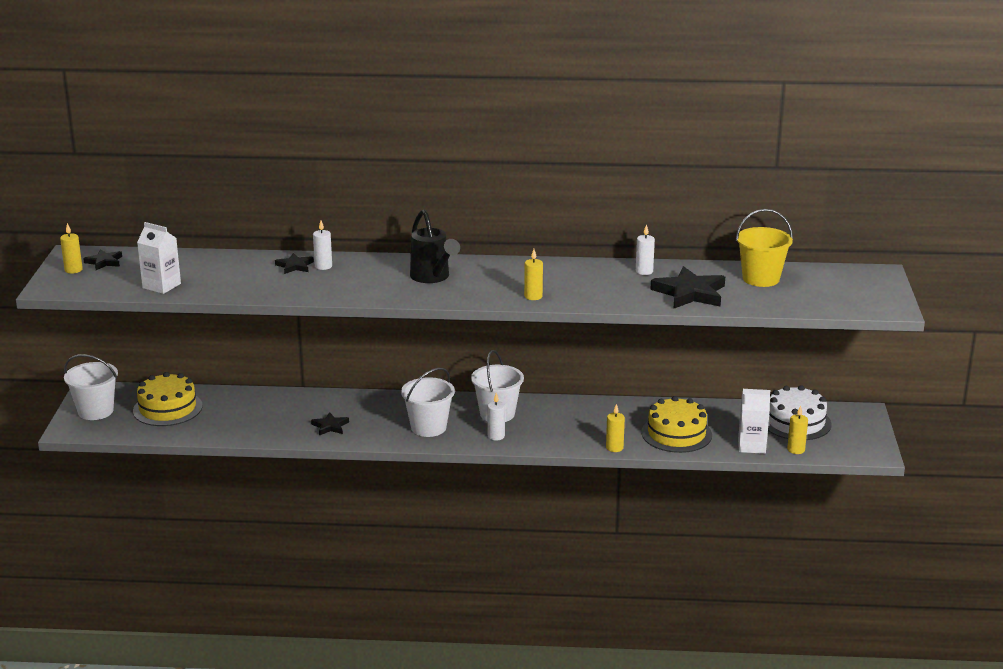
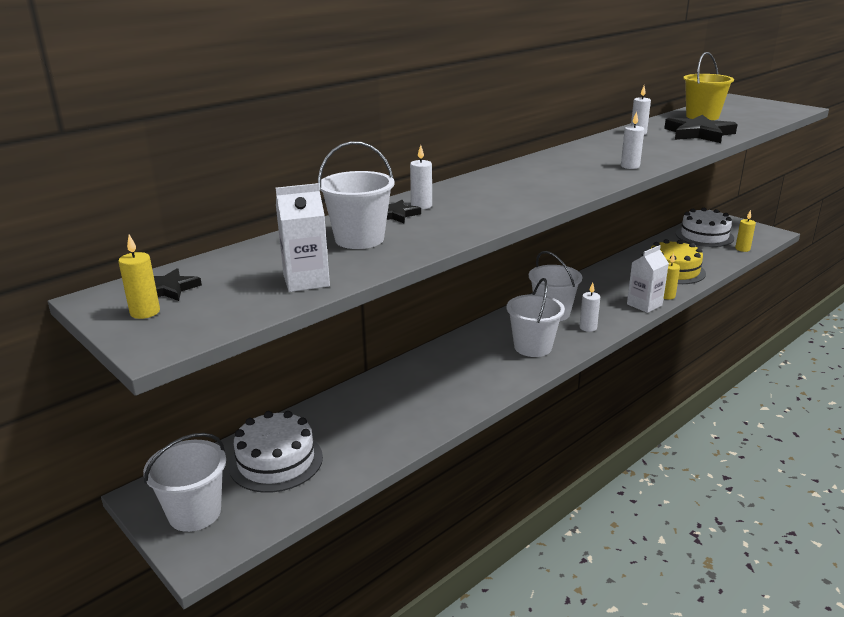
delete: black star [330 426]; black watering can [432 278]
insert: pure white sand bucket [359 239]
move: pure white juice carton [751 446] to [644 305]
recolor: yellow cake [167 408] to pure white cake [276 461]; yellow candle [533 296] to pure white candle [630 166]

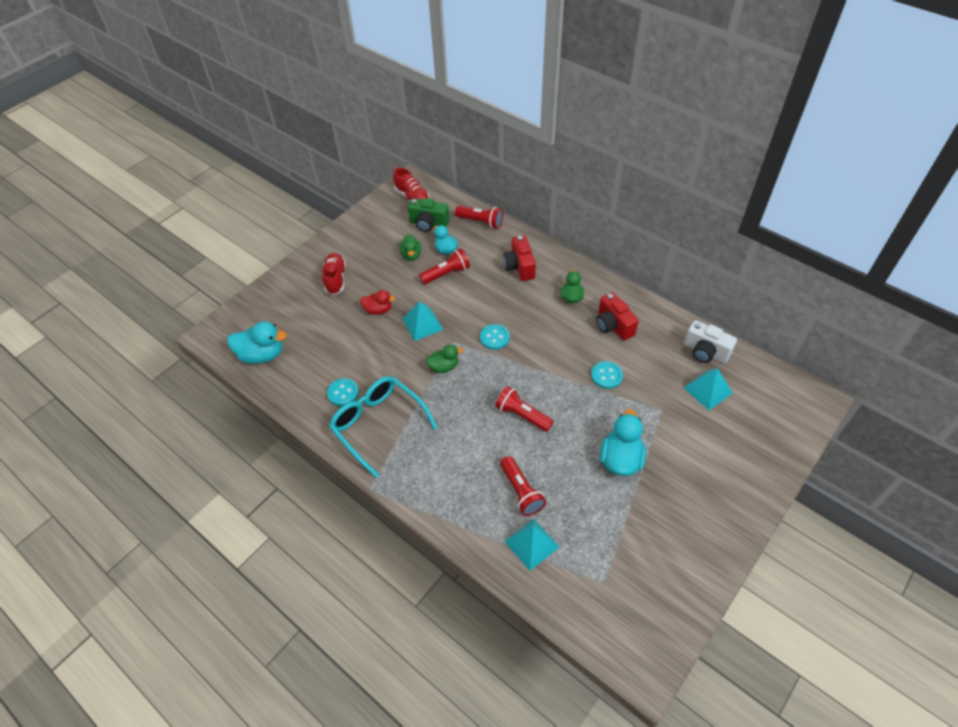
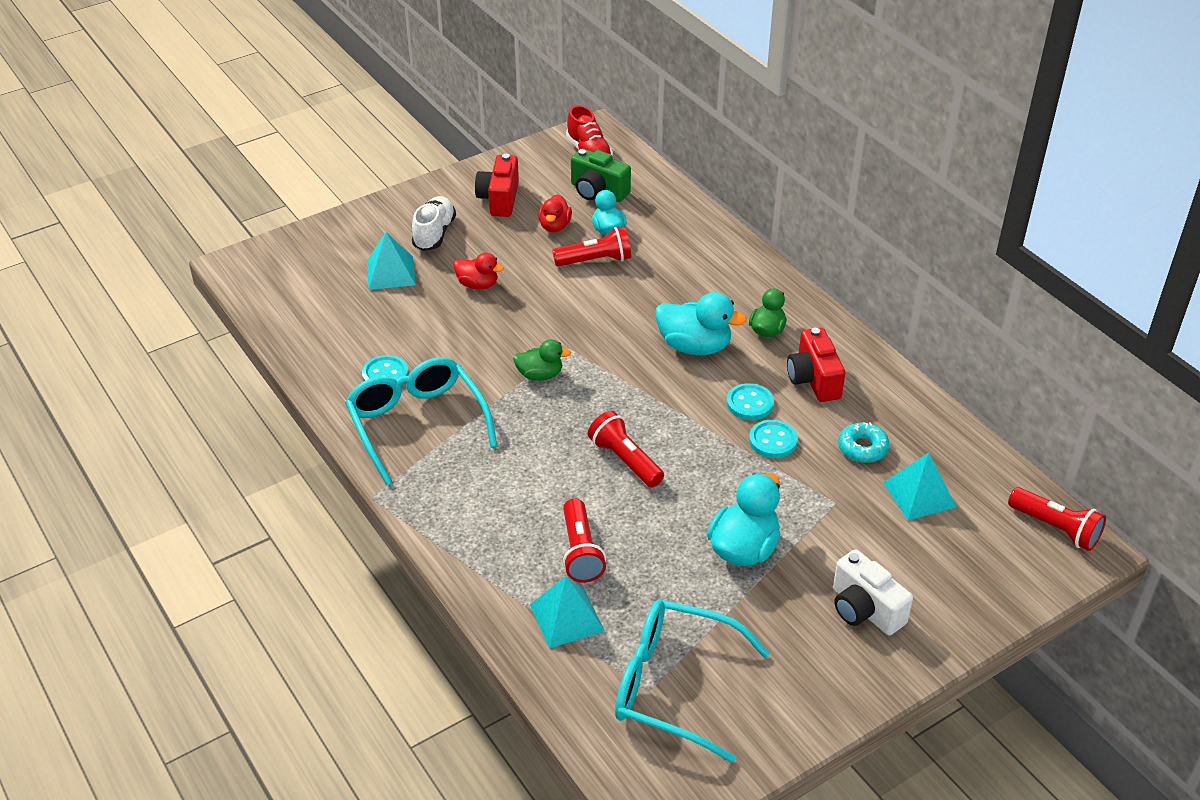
insert: teal eyeglasses [673 685]; teal doughnut [862 448]
move: teal toy duck [262 355] to [694 346]; teal pyramid shape [423 324] to [391 272]; crimson flashlight [480 222] to [1055 528]; teal sewing button [494 338] to [749 403]; crimson camera [519 267] to [499 199]; pure white camera [705 352] to [864 609]
recolor: crimson sneaker [335 279] to pure white sneaker [434 233]; leaf-green toy duck [411 255] to crimson toy duck [555 226]

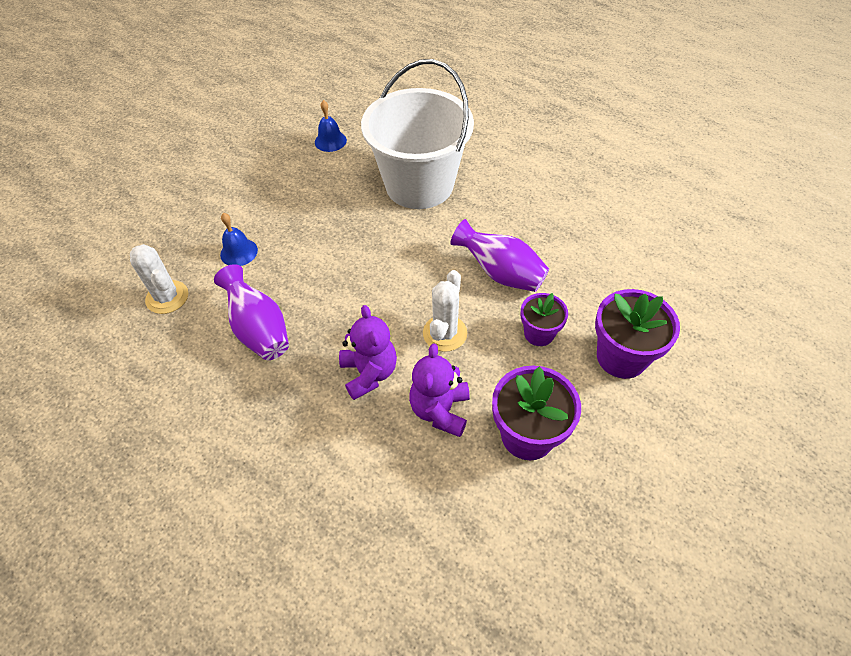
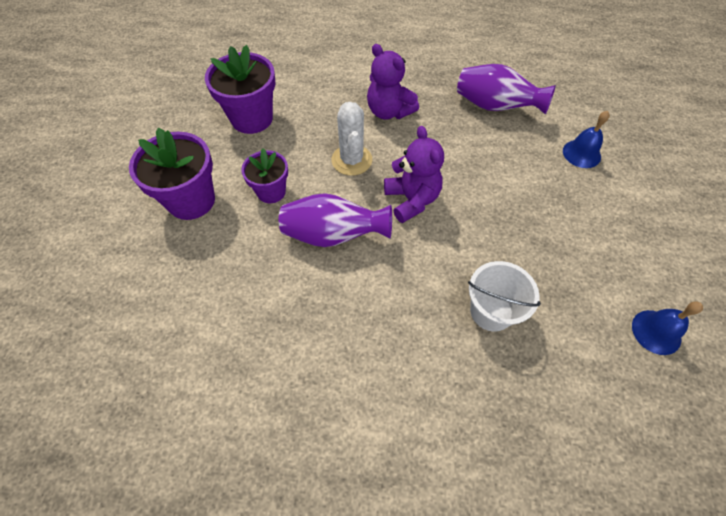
delete: pure white prickly plant [167 297]
move: royal purple teddy bear [440 410] to [411 200]
resize: pure white sand bucket [419 185] = [491 311] x0.46

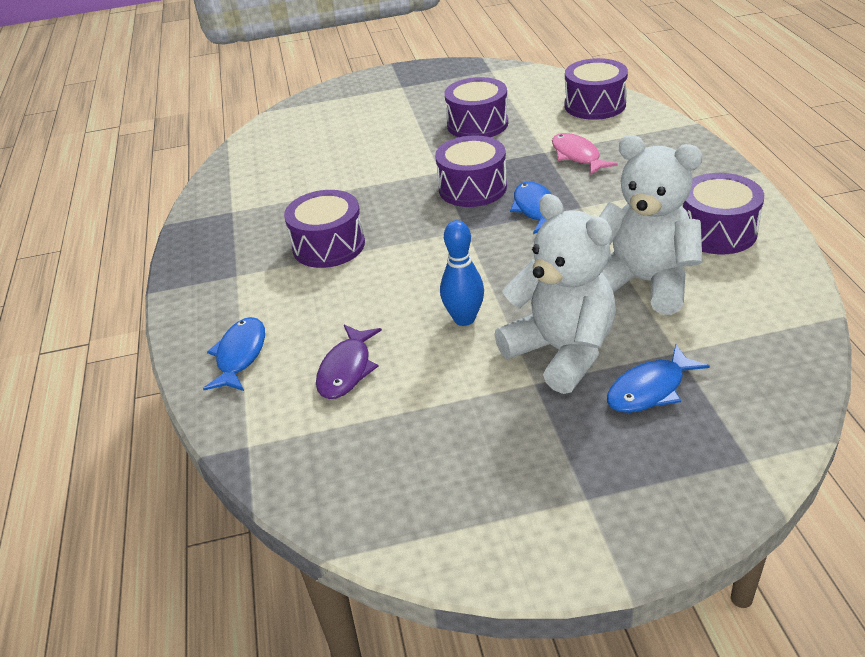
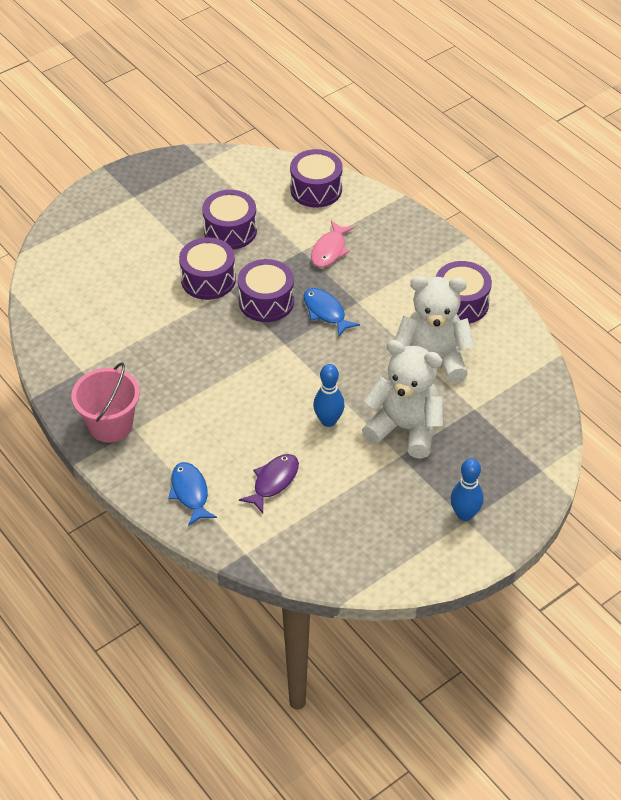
delete: blue fish [650 389]
insert: pink sand bucket [110 425]; blue skittle [464 514]
move: royal purple drum [328 246] to [208 279]
rotate: royal purple fish [347 370] = [273 482] 135 degrees counterclockwise; pink fish [577 156] = [330 250] 105 degrees counterclockwise

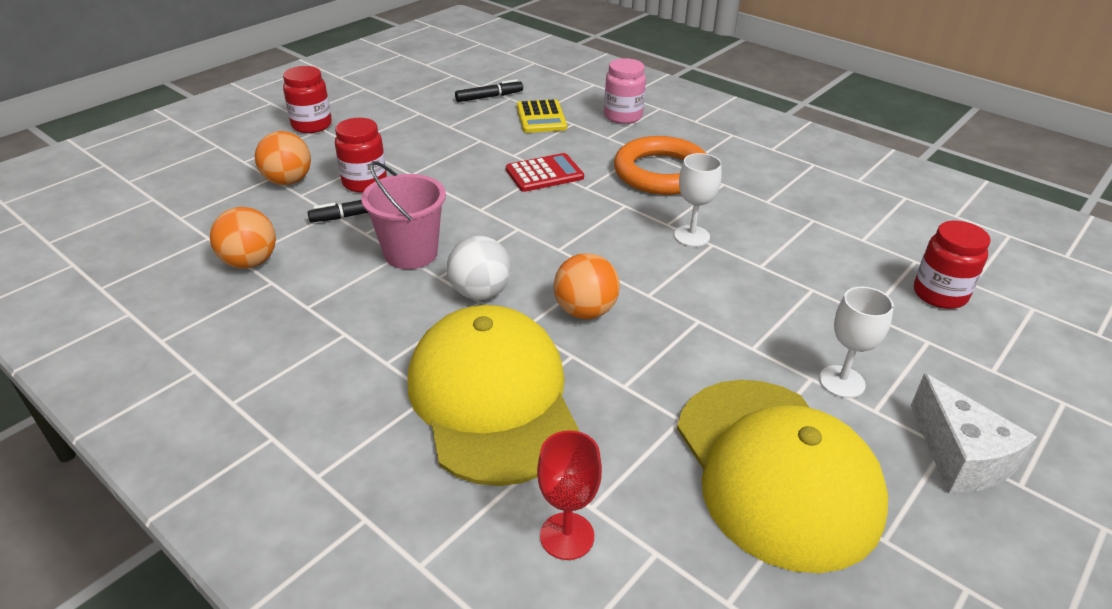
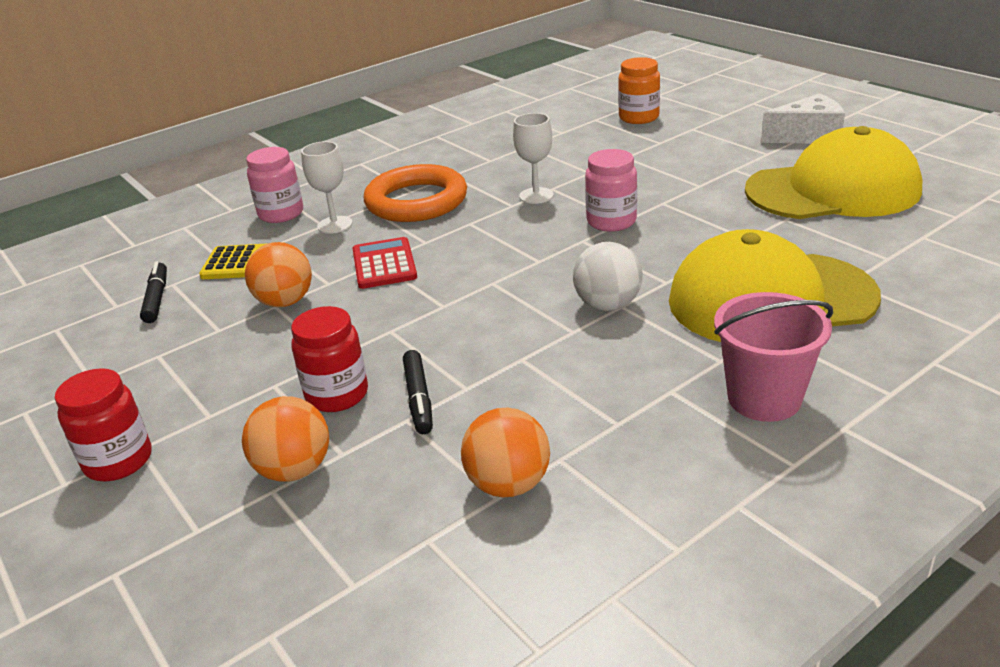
delete: crimson chalice [567 536]
insert: pink preserve jar [611 221]
move: pink sand bucket [411 253] to [764 398]; orange sphere [585 311] to [285 302]; pure white chalice [841 382] to [335 225]
recolor: crimson preserve jar [939 294] to orange preserve jar [639 118]

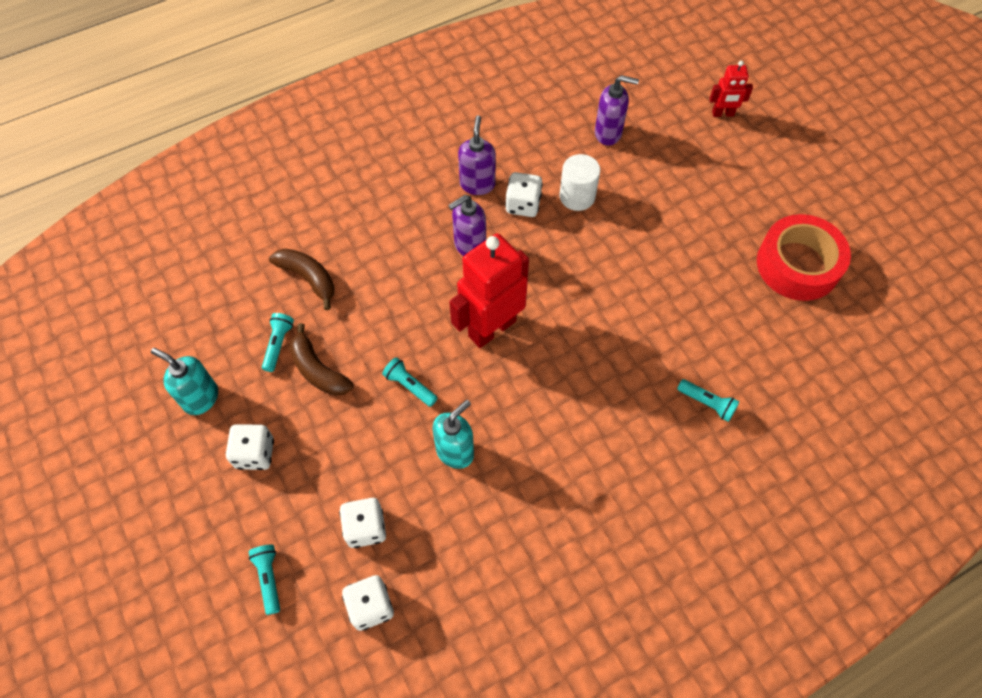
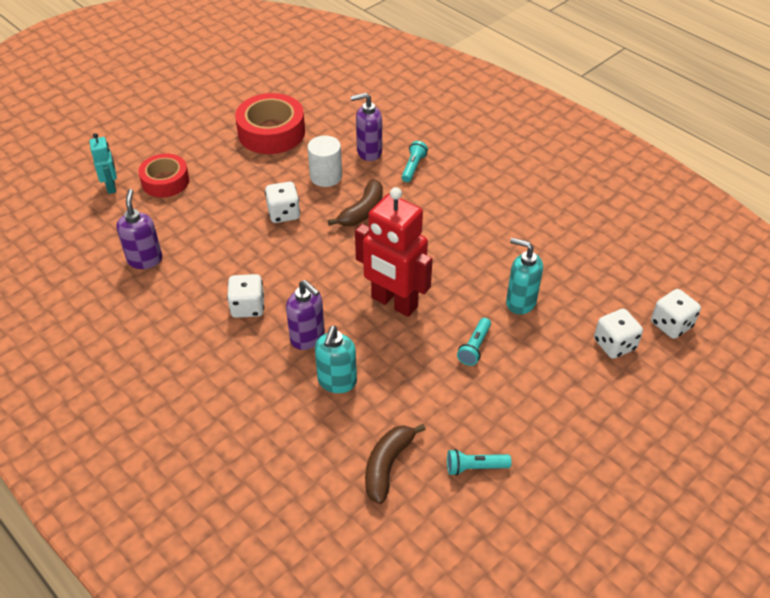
delete: teal flashlight [269 578]
insert: crimson roll of tape [165 181]
move: teal soap pump [200 398] to [337 382]; pure white game die [255 453] to [284 213]; russet banana fruit [318 370] to [362 211]; royal purple soap pump [477 184] to [369 152]; pure white cylinder [577 196] to [326 176]
recolor: crimson toy robot [723 114] to teal toy robot [111 187]

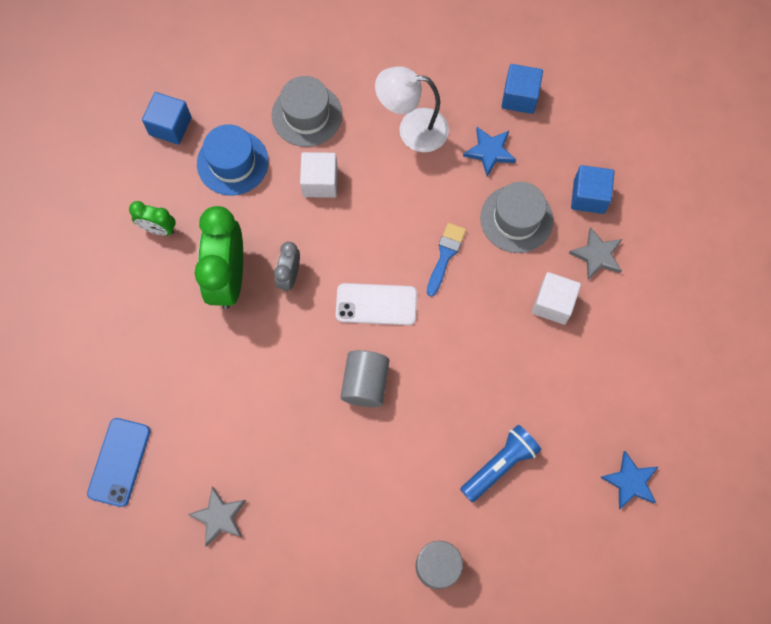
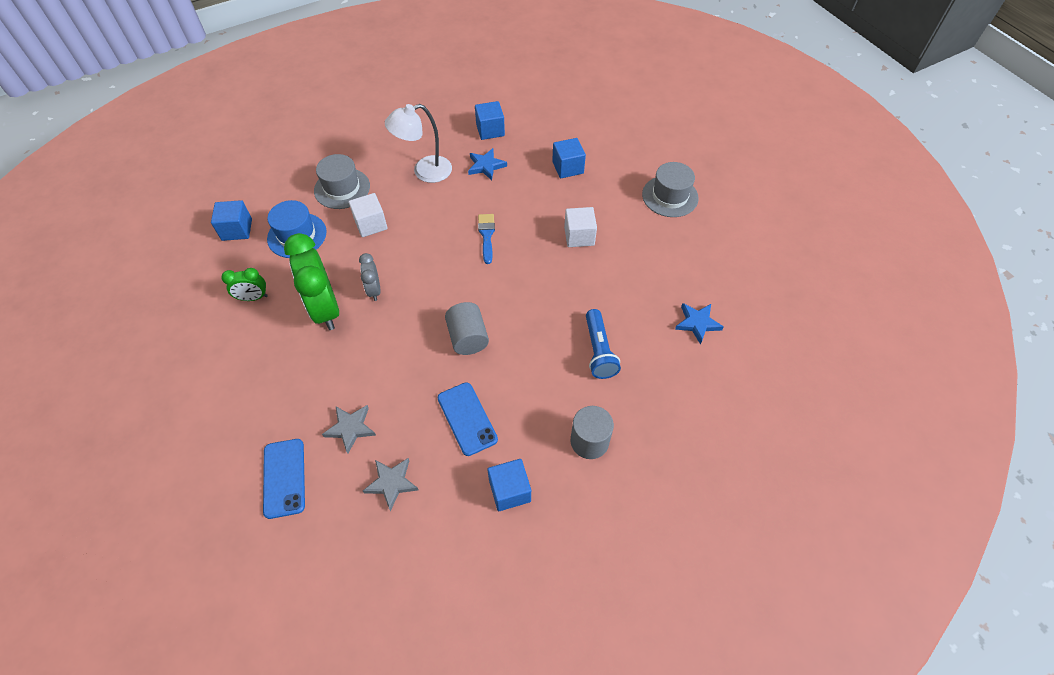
delete: pure white phone [376 304]
insert: blue phone [467 418]; blue cube [509 491]
move: ash-grey top hat [516 219] to [670 196]; ash-grey star [597 255] to [350 428]
rotate: blue flashlight [500 465] = [598 351] 150 degrees clockwise

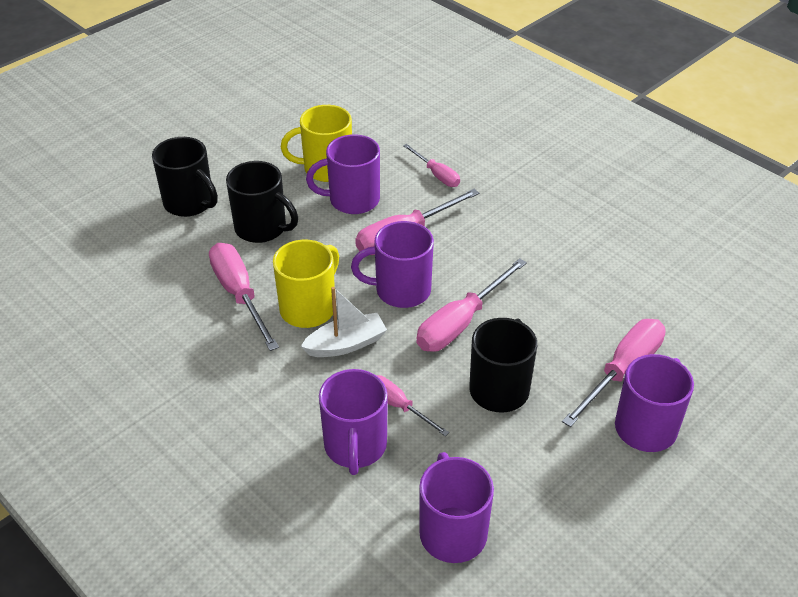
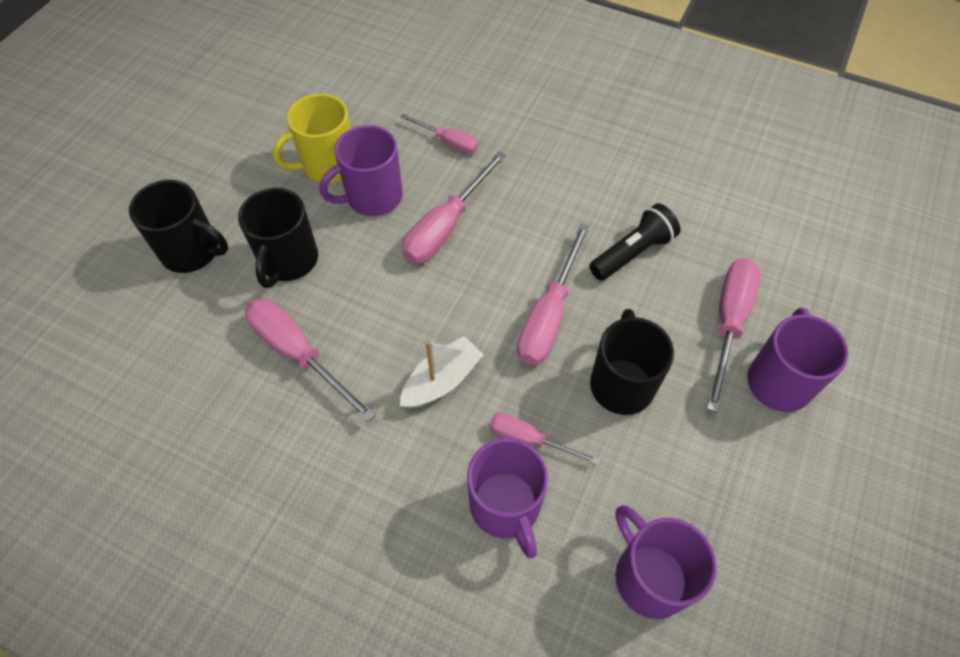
delete: yellow mug [309 308]; royal purple mug [401 290]
insert: black flashlight [632 253]
rotate: black mug [262 228] = [288 261] 90 degrees clockwise

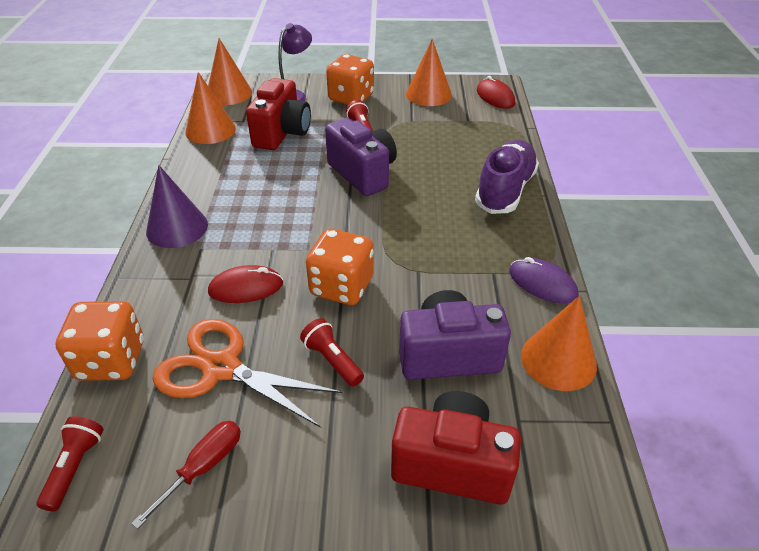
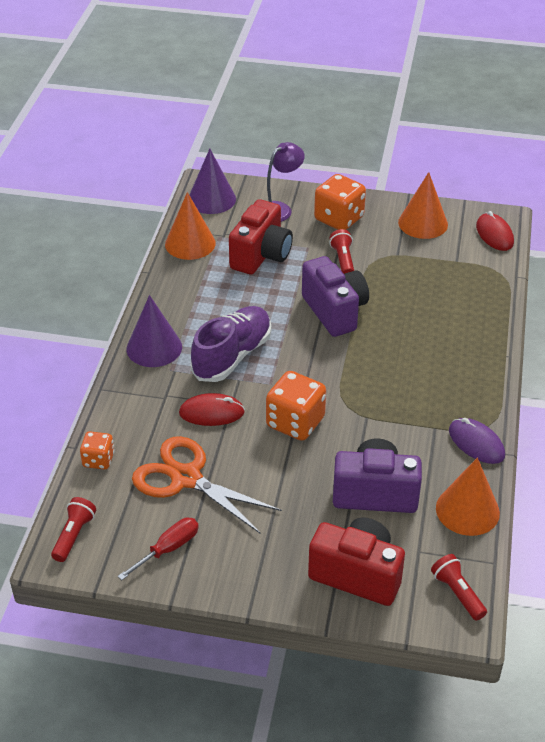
move: crimson flashlight [332 360] to [457 593]; royal purple sneaker [505 190] to [232 356]
recolor: orange cone [229 93] to royal purple cone [211 199]
resize: orange game die [111 360] = [98 460] x0.58

